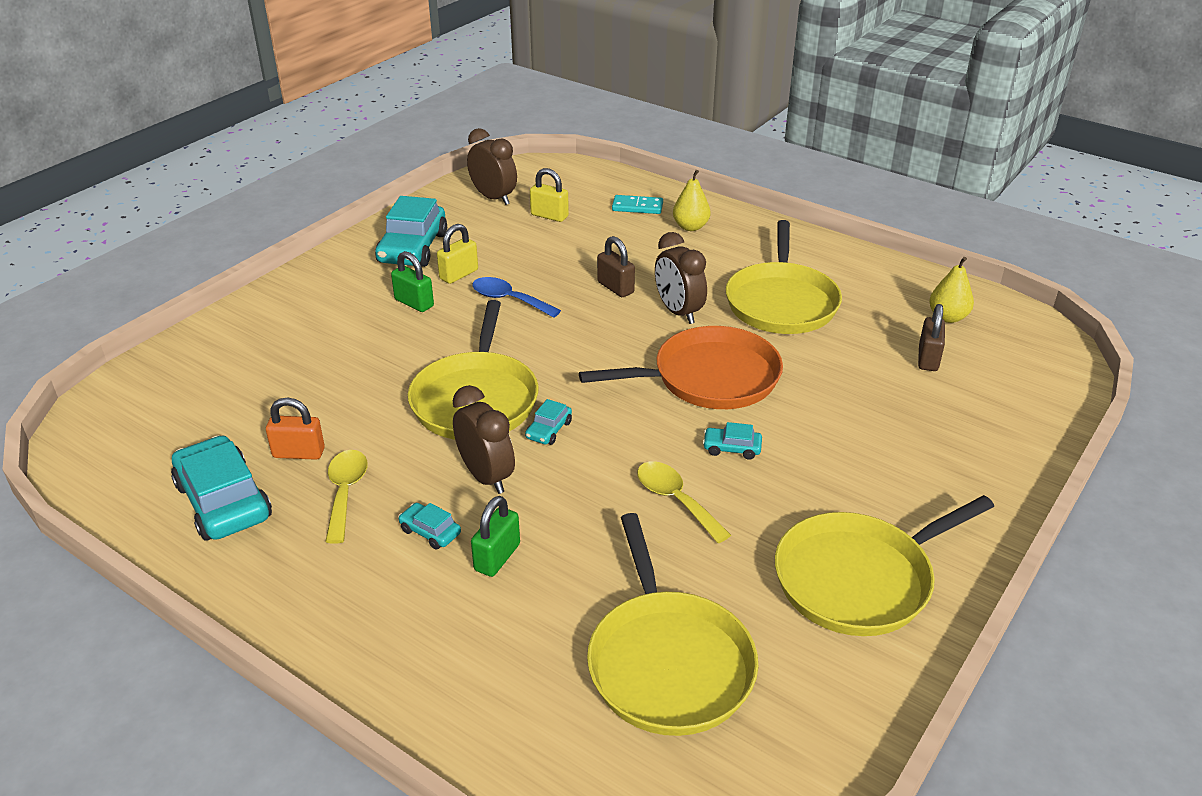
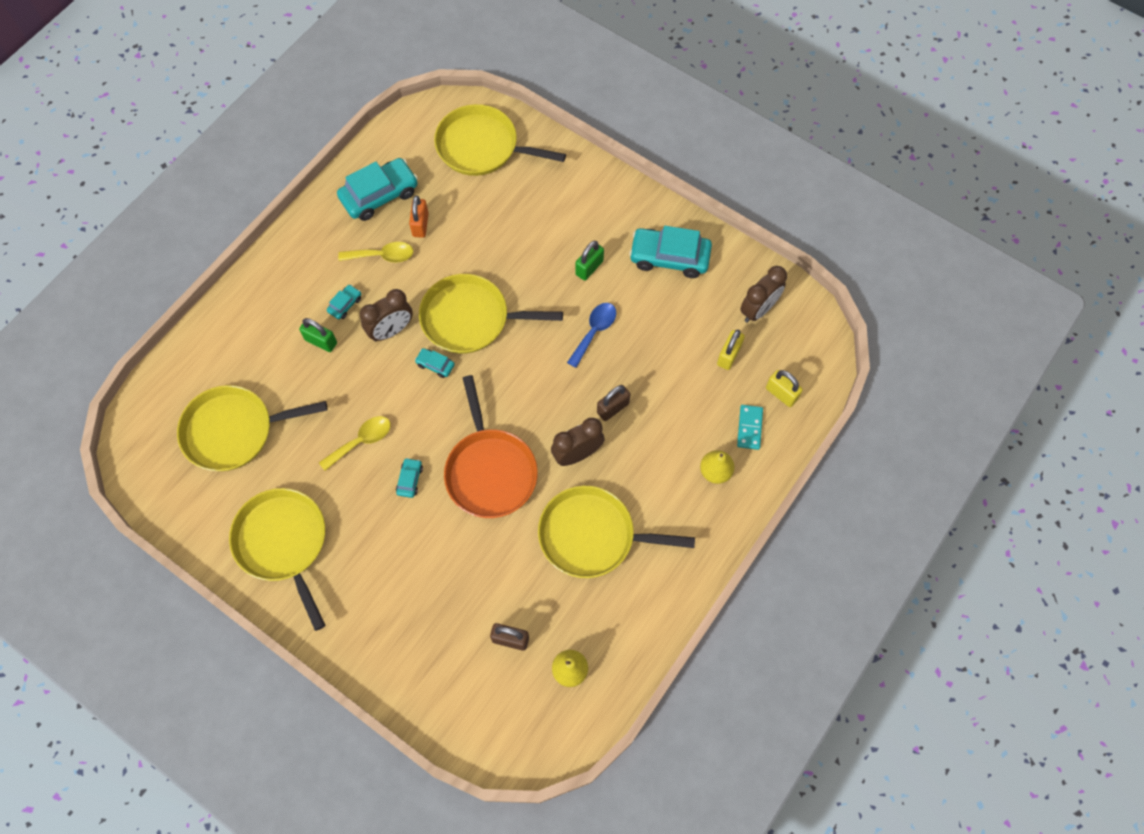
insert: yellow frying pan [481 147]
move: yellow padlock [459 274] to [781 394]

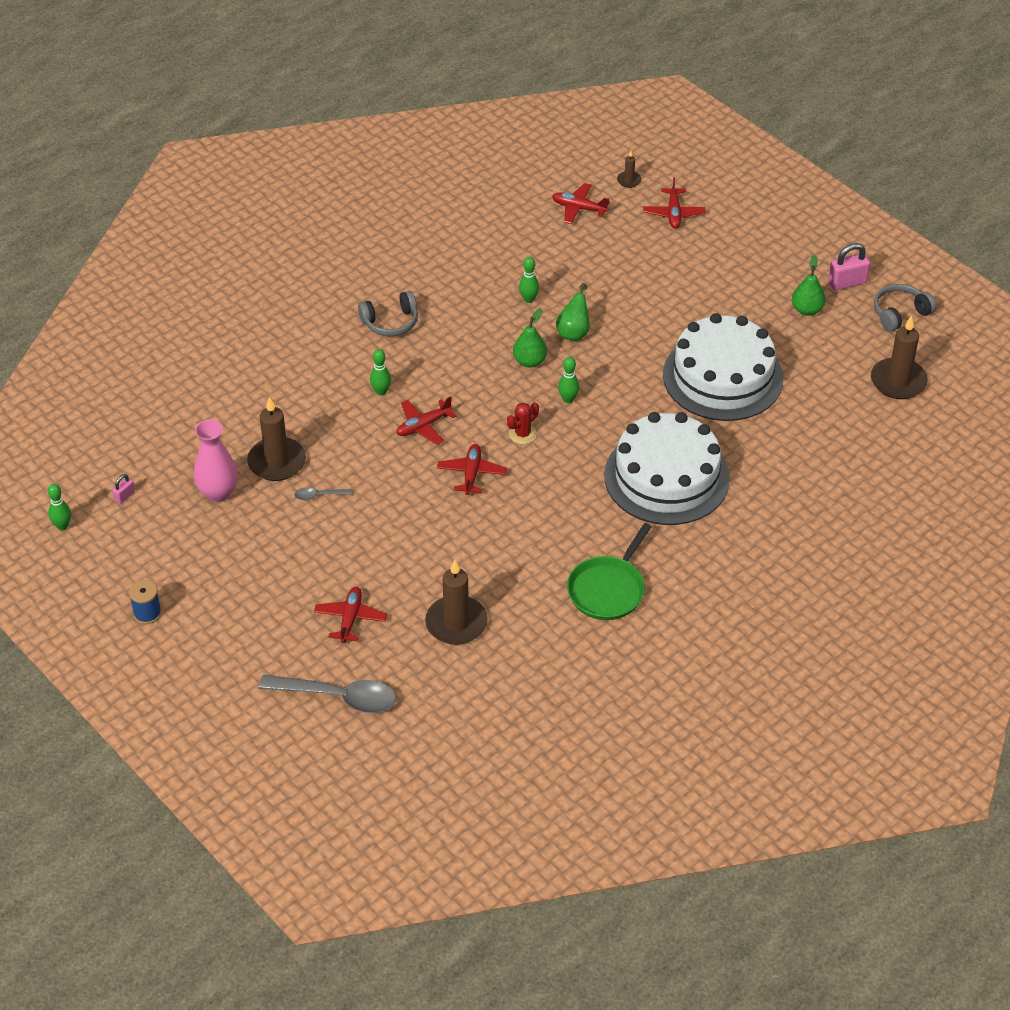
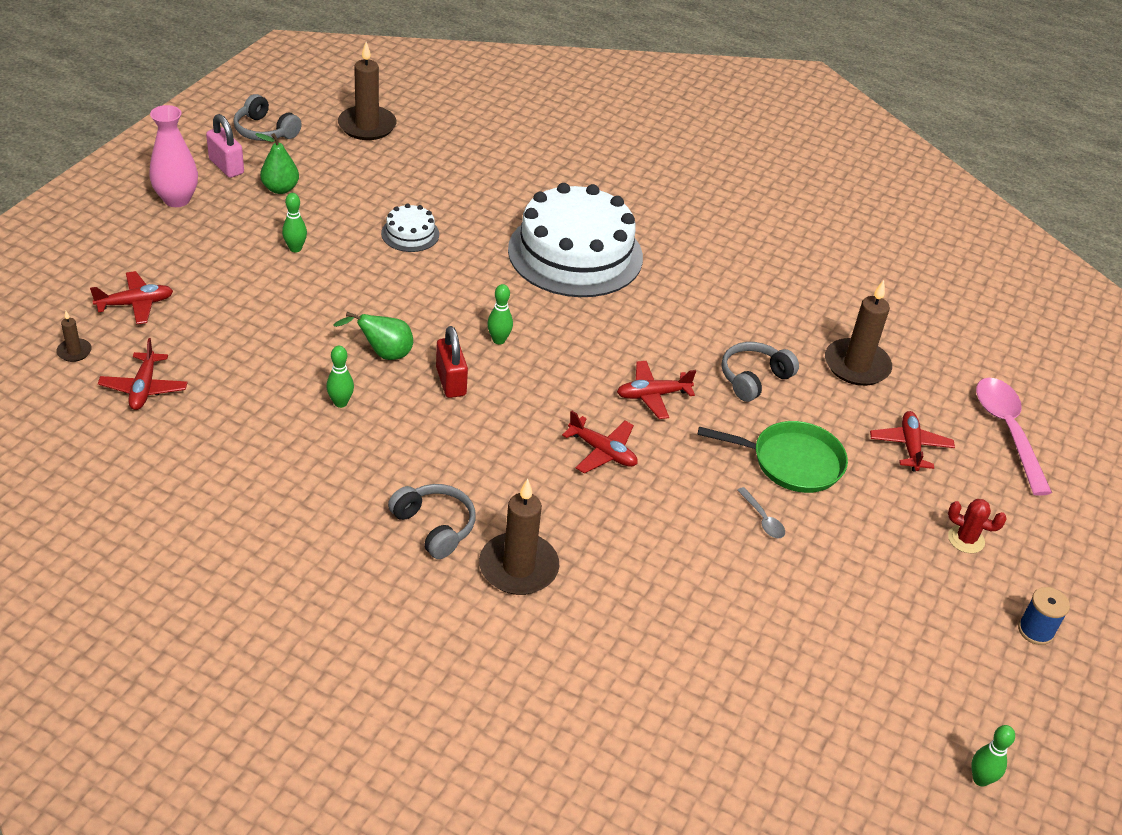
delete: pink padlock [124 496]
insert: ash-grey over-ear headphones [753 378]
move: pink vase [218 493] to [177 199]; russet candle [277 462] to [518 567]; leaf-green skittle [381 391] to [295 248]; crimson prickly plant [522 434] to [966 539]; leaf-green frying pan [608 589] to [792 462]
replace: leaf-green pear fruit [530 361] to crimson padlock [451 382]
recolor: ash-grey spoon [337 697] to pink spoon [1007 432]
rotate: crimson plane [350 619] = [910 446] 105 degrees clockwise
resize: pure white cake [723 376] = [410 234] x0.43

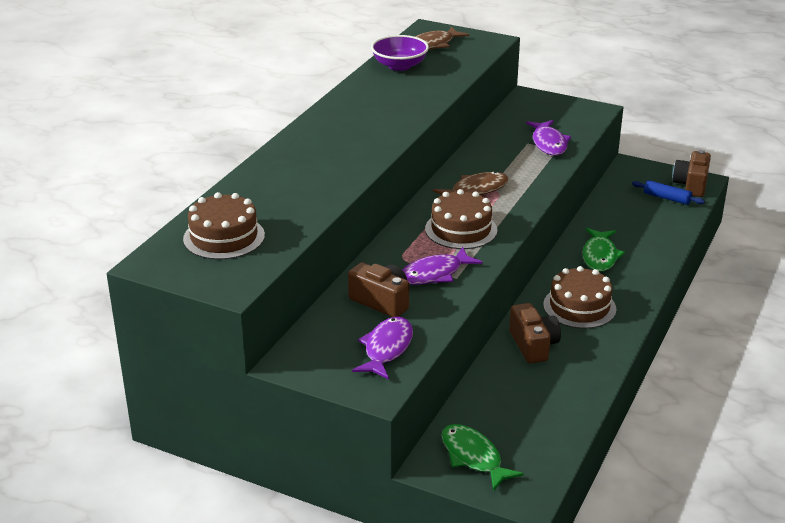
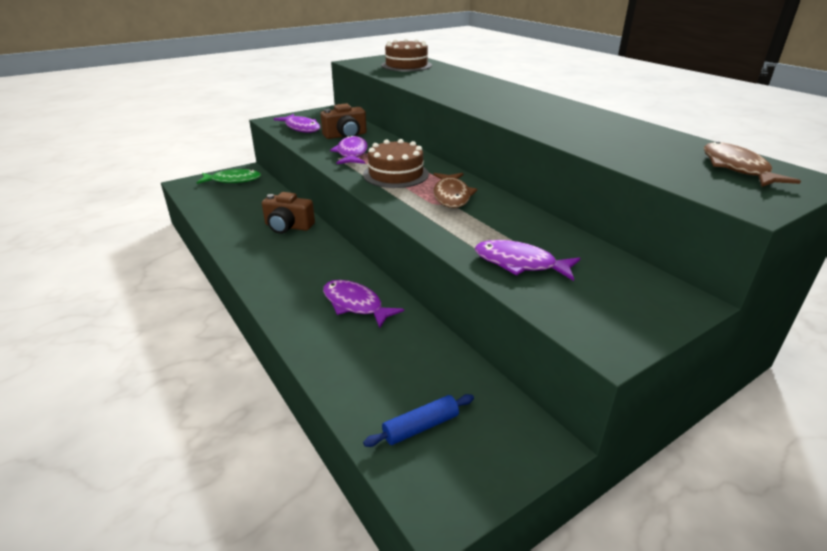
delete: royal purple bowl [399 66]; russet cake [579 307]; russet camera [691 185]
recolor: leaf-green fish [600 256] to royal purple fish [355 304]

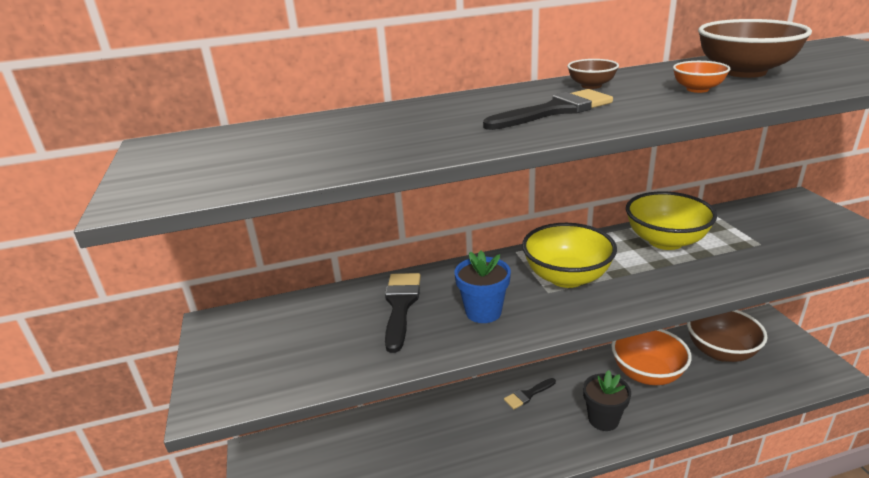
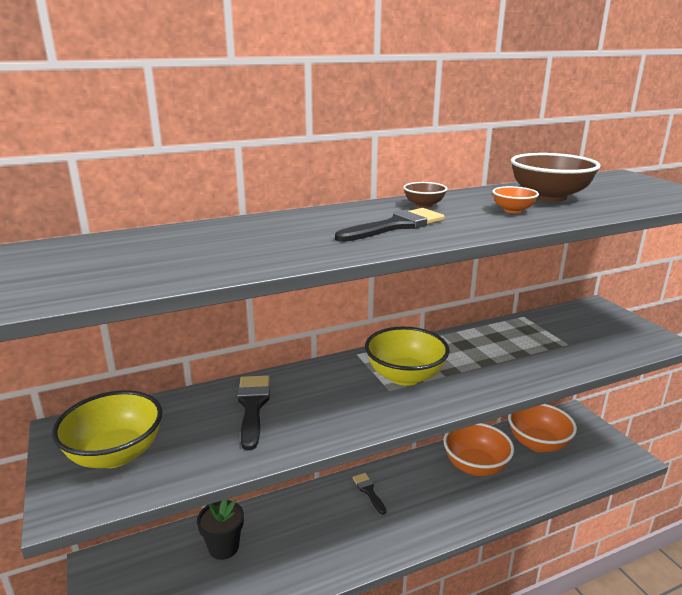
delete: blue potted plant [483 312]
move: black potted plant [603 419] to [224 547]; yellow bowl [665 241] to [115 454]
recolor: russet bowl [720 351] to orange bowl [538 443]
rotate: black brush [528 394] = [368 491] 105 degrees clockwise

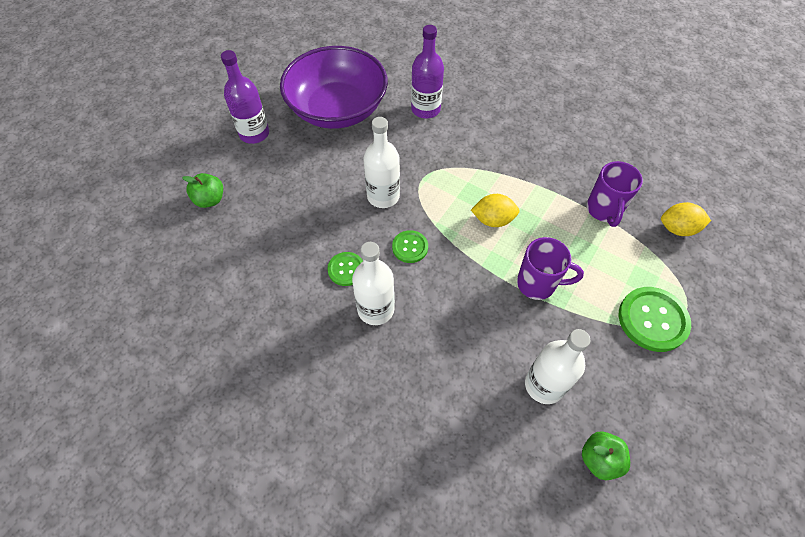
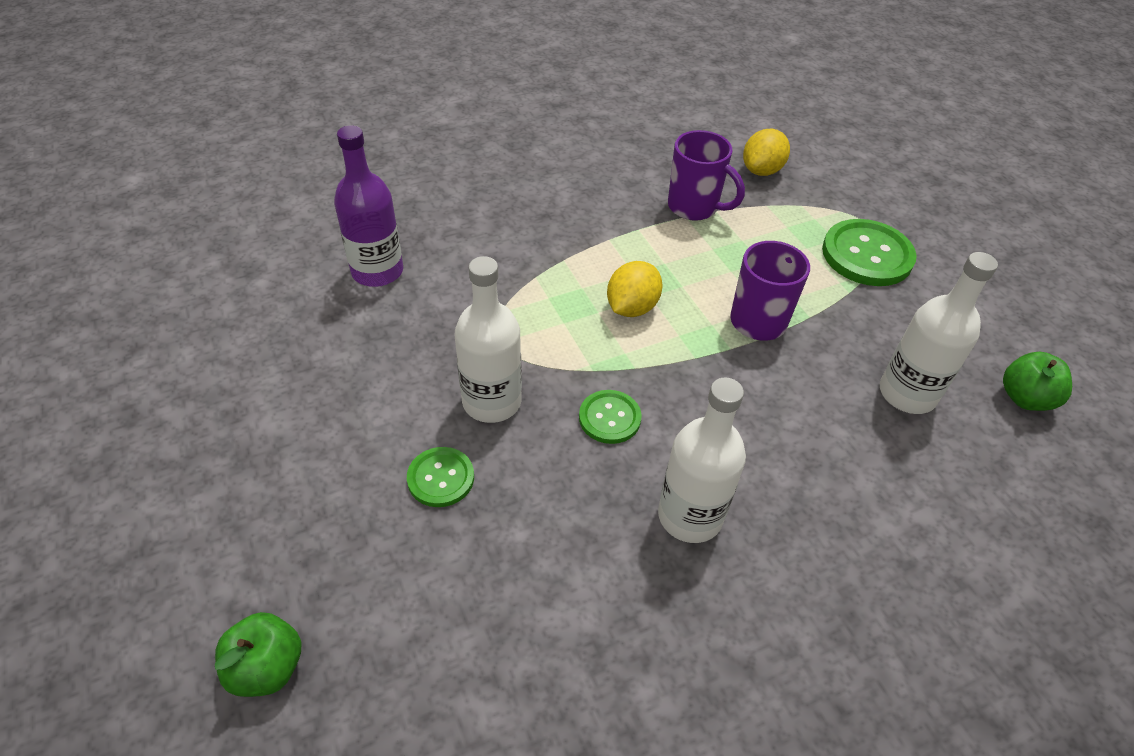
delete: royal purple flask [254 133]; royal purple bowl [337 109]
move: leaf-green sewing button [346 269] to [441 478]

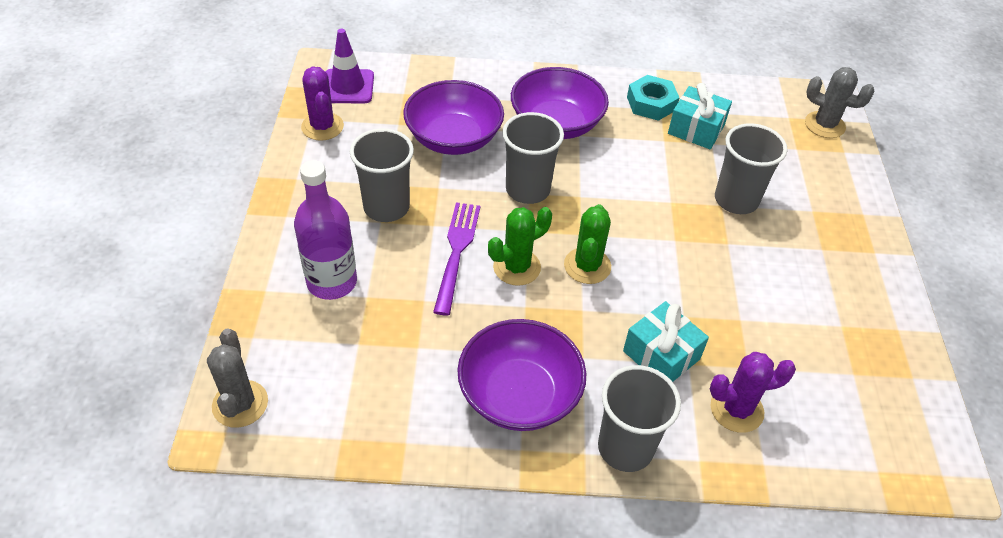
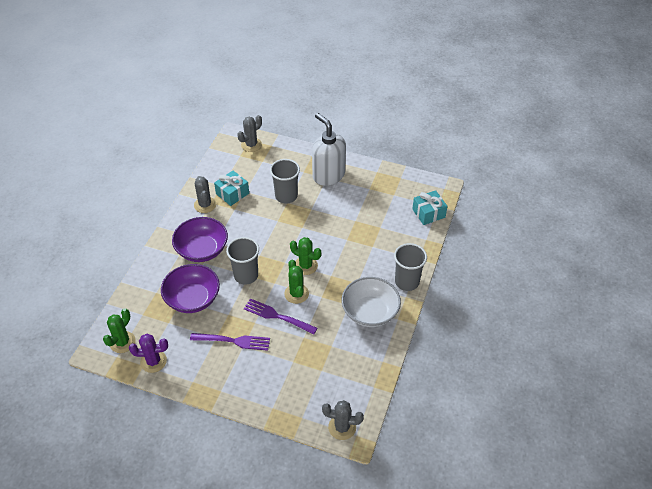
delete: royal purple flask [332 282]; royal purple prickly plant [736 409]
insert: pure white soap pump [328 175]
move: teal gift [661 355] to [428 213]
replace: royal purple road cone [347 87] to leaf-green prickly plant [122 342]; ash-grey beaker [386 207] to royal purple dinner fork [233 341]; teal hexagon nut [651 103] to ash-grey prickly plant [205 205]
recolor: royal purple bowl [519 394] to pure white bowl [370 312]

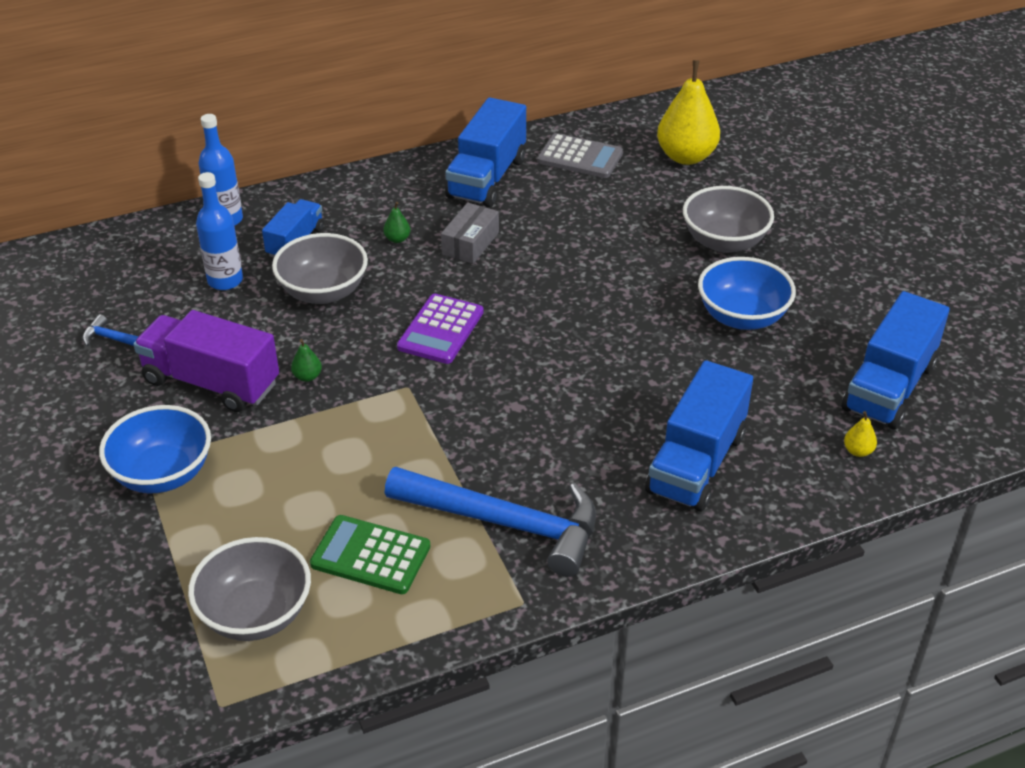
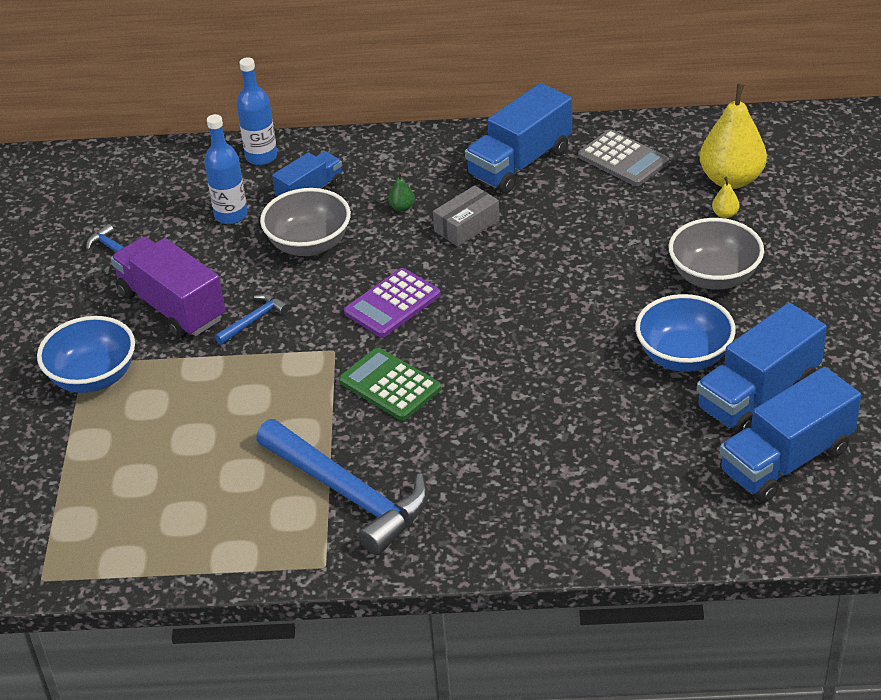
delete: ash-grey bowl [256 614]
move: leaf-green adding machine [370 555] to [390 385]; blue truck [696 463] to [758 395]; yellow pear fruit [858 451] to [725 214]
replace: leaf-green pear fruit [307 377] to blue carpenter's hammer [253 320]

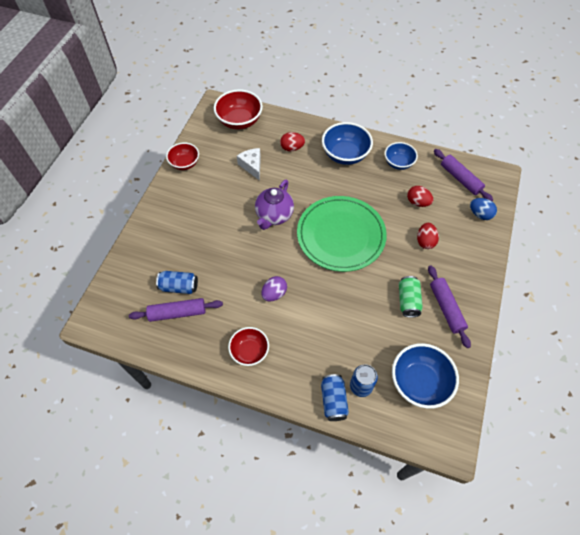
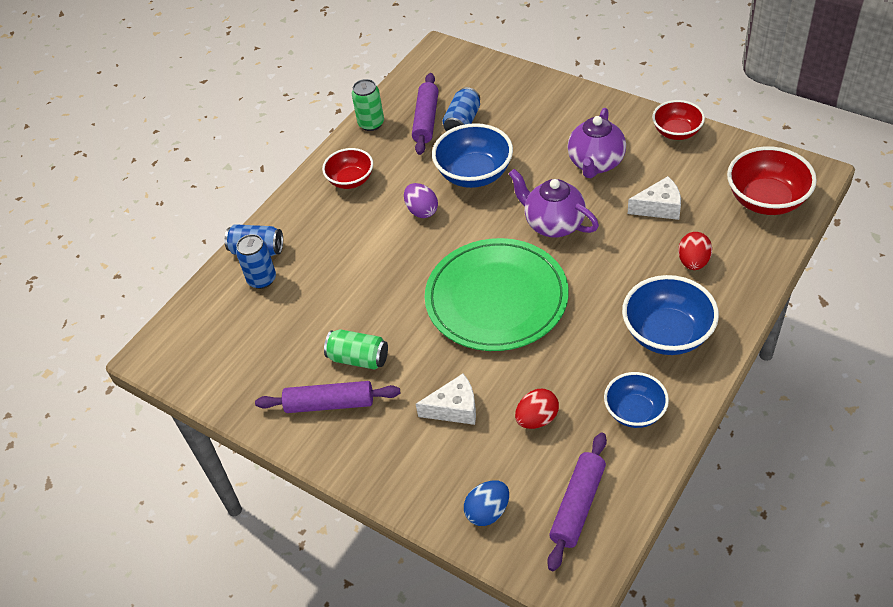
insert: leaf-green can [371 123]; royal purple teapot [596 163]
move: blue bowl [419 382] to [474 174]
replace: crimson egg shape [425 241] to pure white cheese [454 408]
rotate: royal purple rolling pin [460 179] = [577 505] 45 degrees counterclockwise

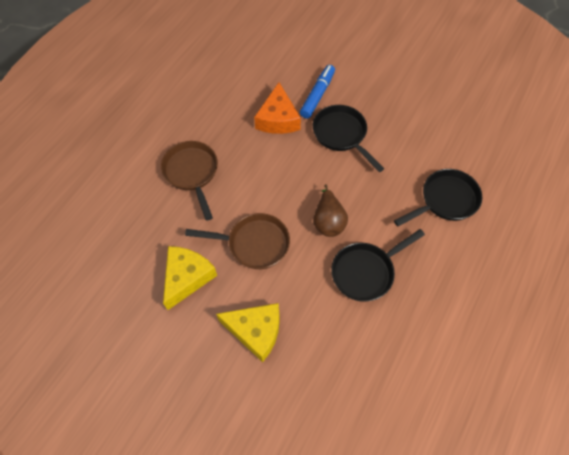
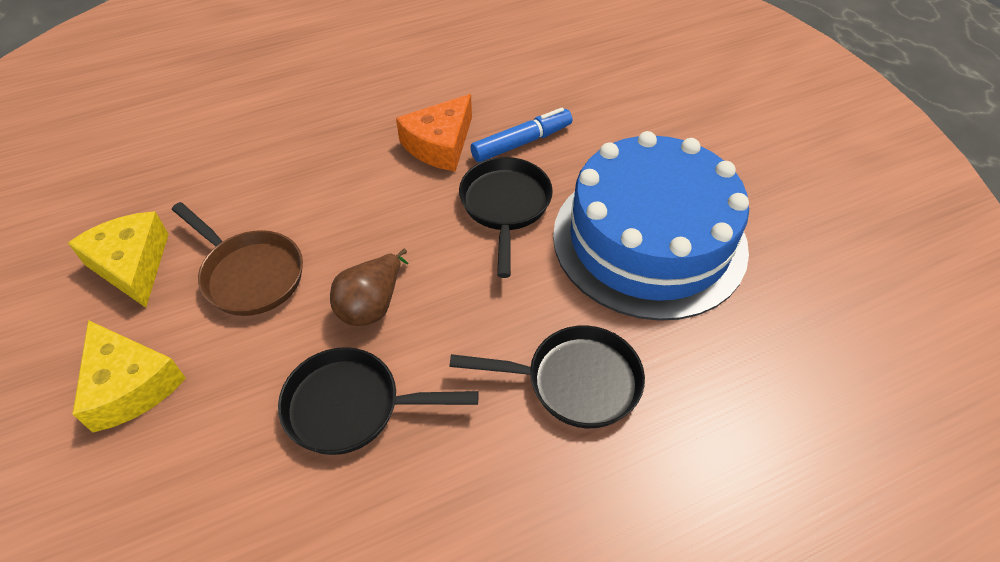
delete: russet frying pan [192 173]
insert: blue cake [649 240]
rotate: yellow cheese [187 277] = [132 265] 90 degrees counterclockwise

